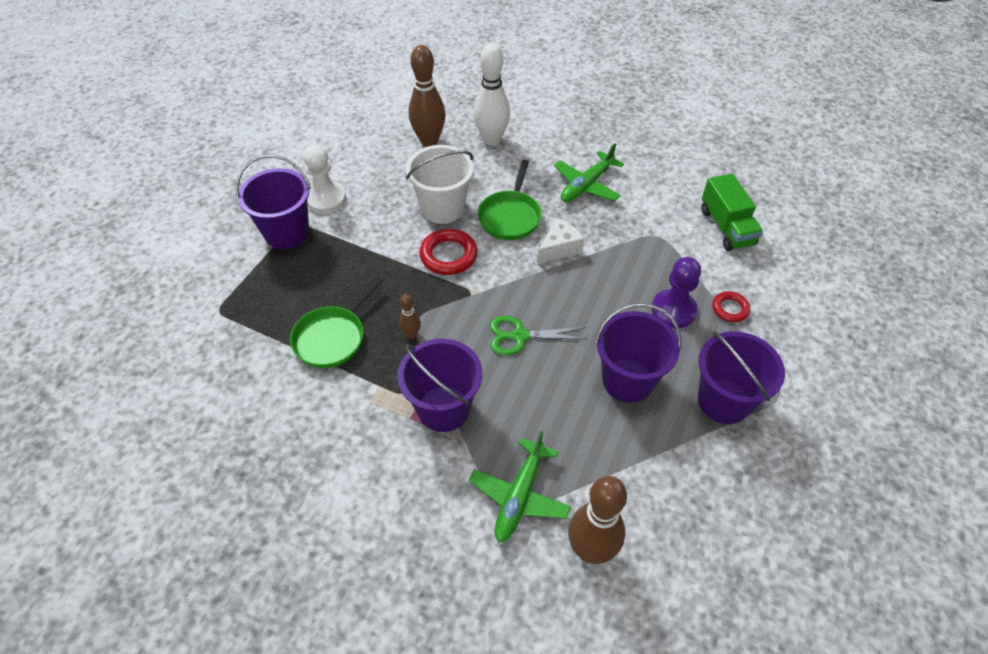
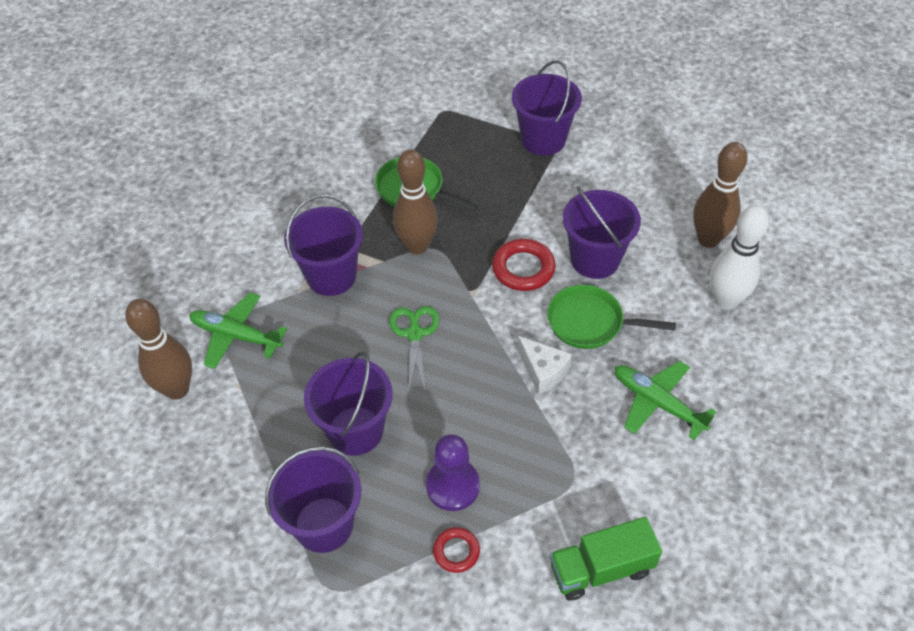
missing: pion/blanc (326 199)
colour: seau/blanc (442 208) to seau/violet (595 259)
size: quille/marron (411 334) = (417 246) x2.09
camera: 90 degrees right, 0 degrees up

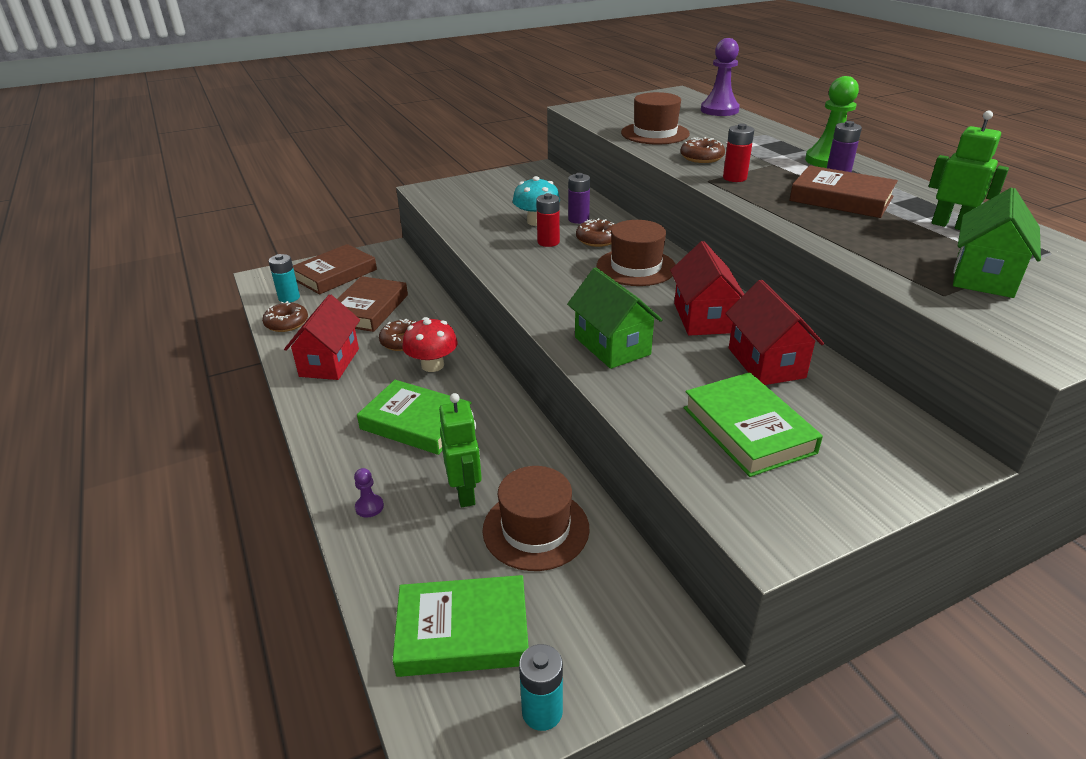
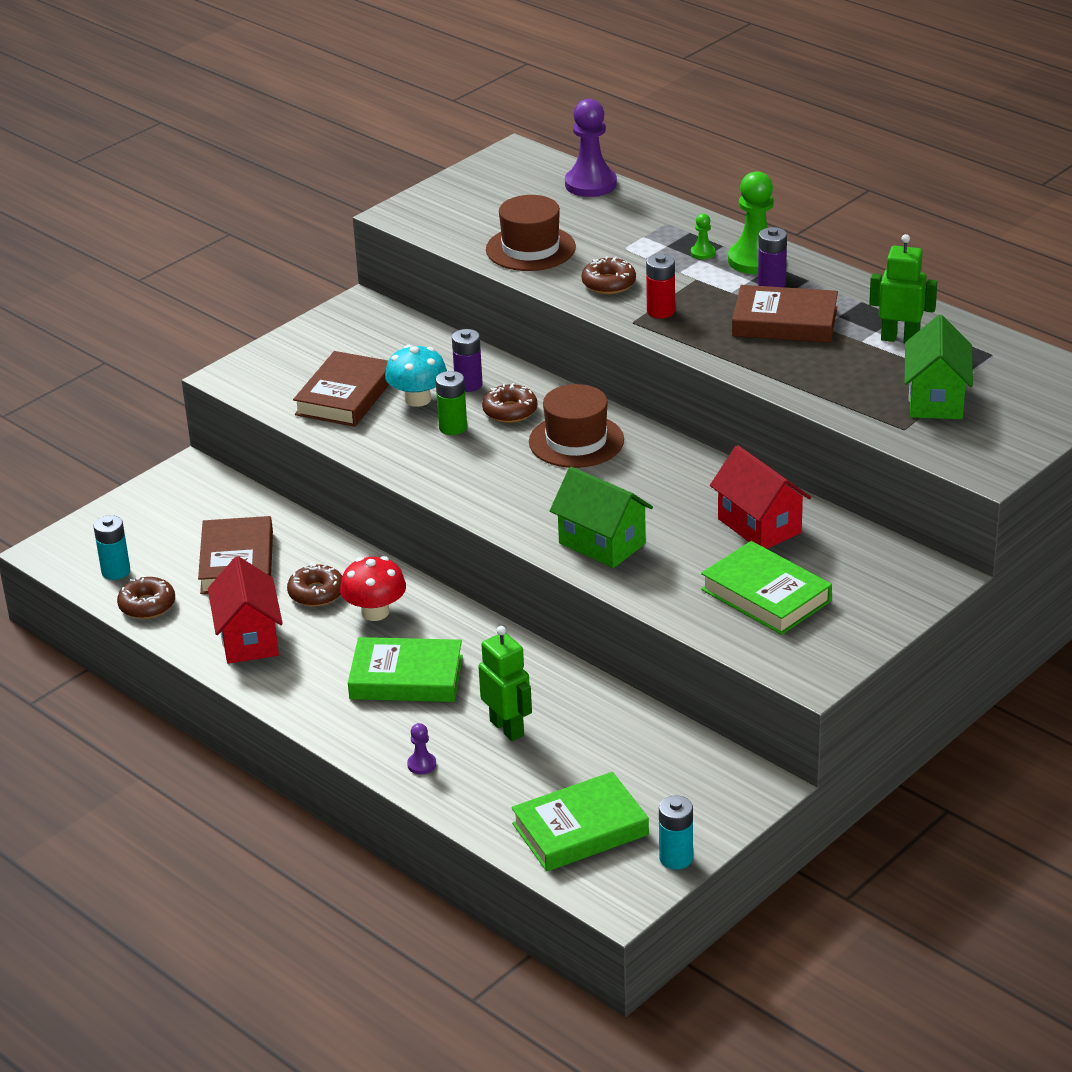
missing: chapeau/marron (536 529); maison/rouge (703 318)
appeared: pion/vert (703 253)
relocated: livre/marron (335 274) to (345 396)
colour: pile/rouge (548 242) to pile/vert (453 428)
camera: 20 degrees left, 0 degrees up

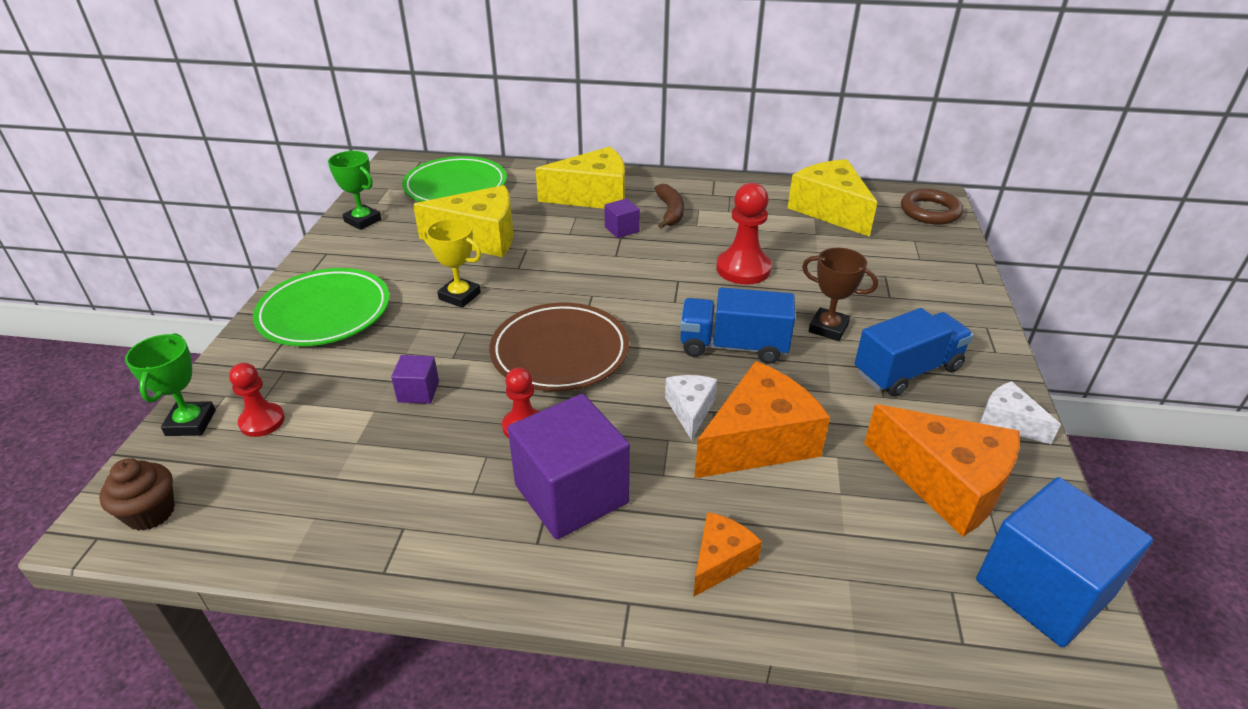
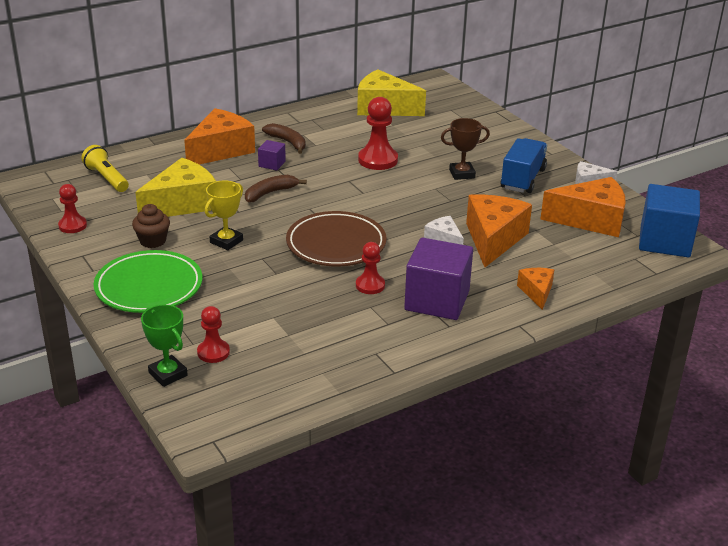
missing: cube/violet (418 392); camion/bleu (733 346); anneau/marron (930 211)
appeared: banane/marron (270 193)
relocated: muffin/marron (151 513) to (153 241)
exchanged: trophée/vert (363 221) to pion/rouge (72 226); assiette/vert (456 187) to lampe de poche/jaune (107 178)
colour: fromage/jaune (593 196) to fromage/orange (221 150)
spun: trophée/jaune (459 296) = (226 241) 45 degrees counterclockwise
camera: 40 degrees left, 5 degrees down

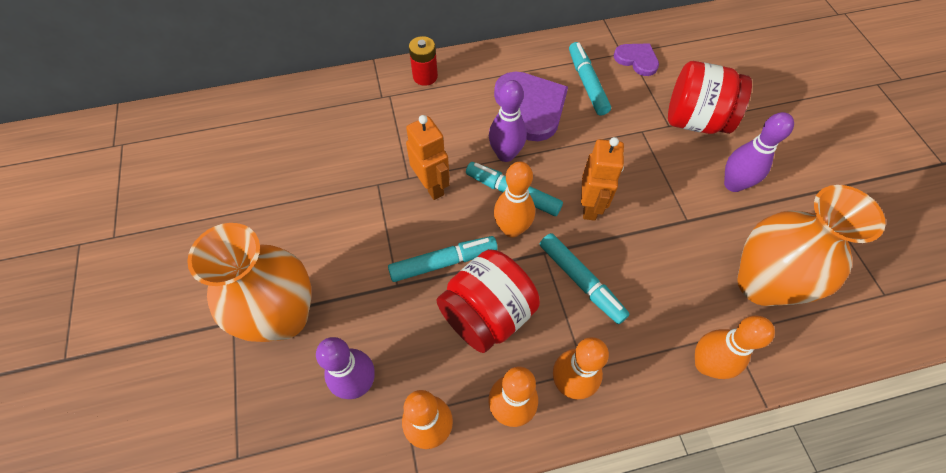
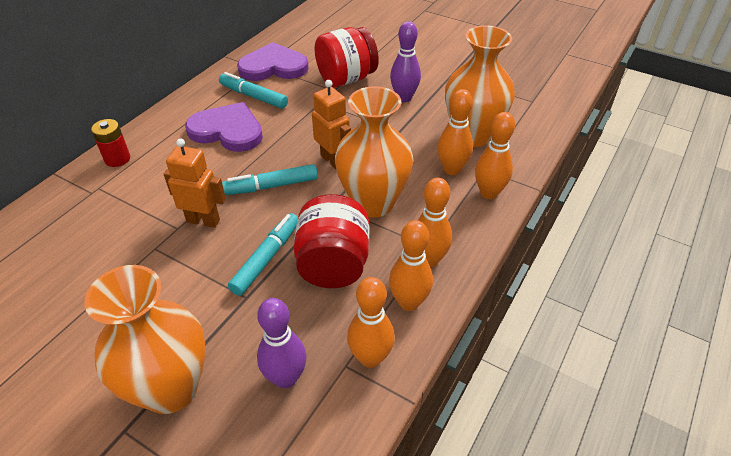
missing: quille/violet (505 154)
relocated: quille/orange (512 229) to (452 169)
exchanged: feutre/turquoise (581 281) to vase/orange (373 203)
size: cœur/violet (637 60) = (273 67) x1.73
camera: 45 degrees left, 15 degrees down

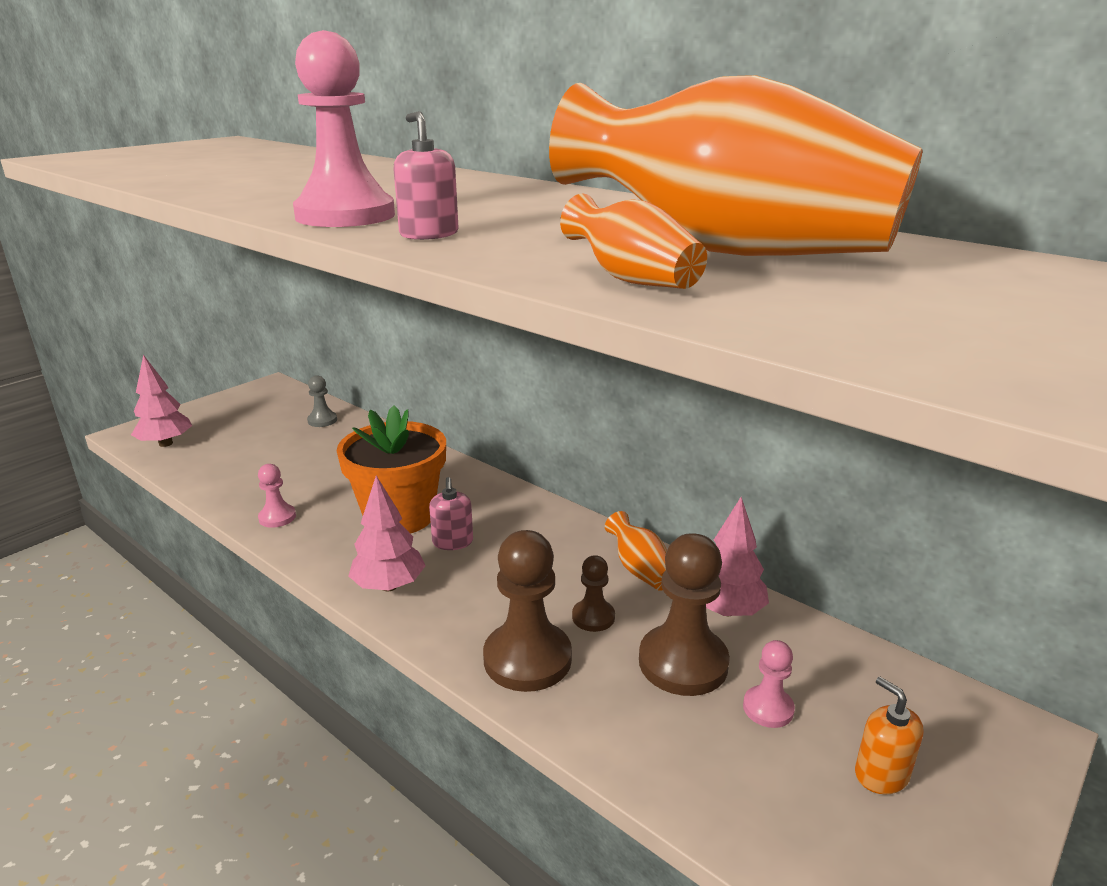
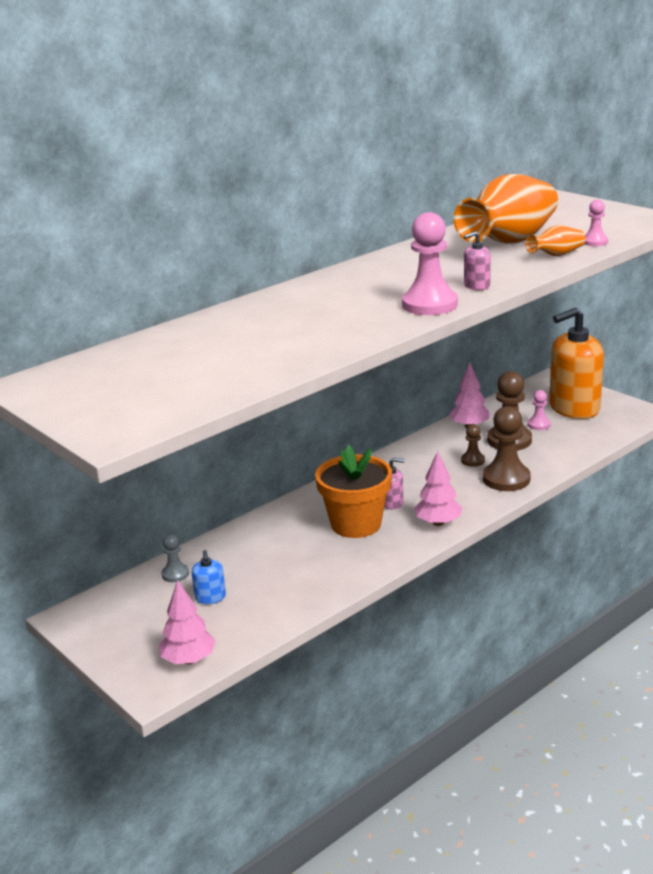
missing: vase/orange (640 570)
appeared: distributeur de savon/bleu (210 597)
relocated: pion/rose (277 517) to (595 242)
size: distributeur de savon/orange (881 774) = (574 408) x2.41
camera: 80 degrees left, 0 degrees up

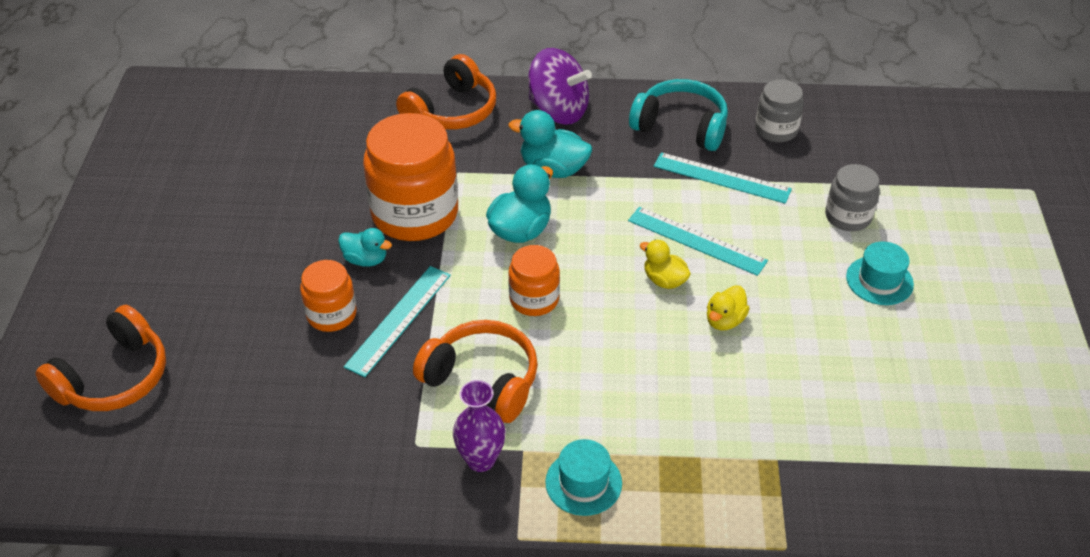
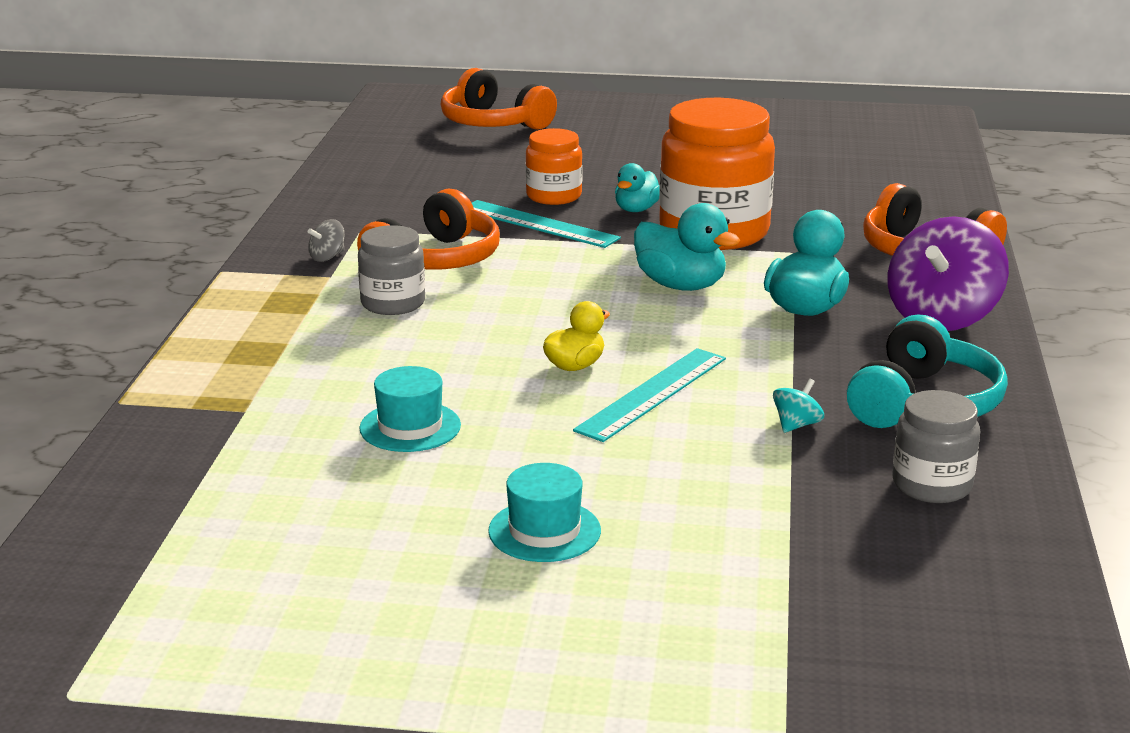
missing: bocal/orange (534 299); canard/jaune (724 320)
relocated: bocal/gris (848 217) to (393 303); chapeau/turquoise (583 482) to (410 427)
exchanged: vase/violet (481 460) to toupie/gris (327 257); règle/turquoise (721 178) to toupie/turquoise (796 425)
camera: 95 degrees right, 20 degrees down

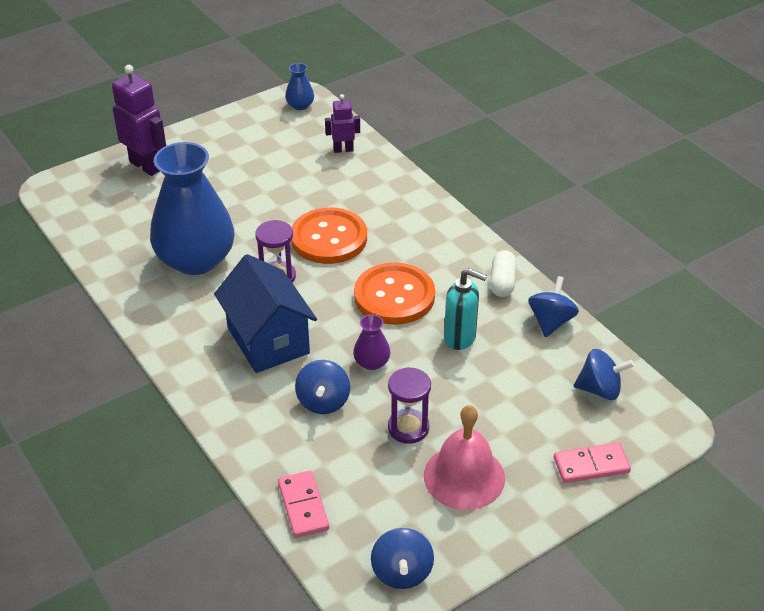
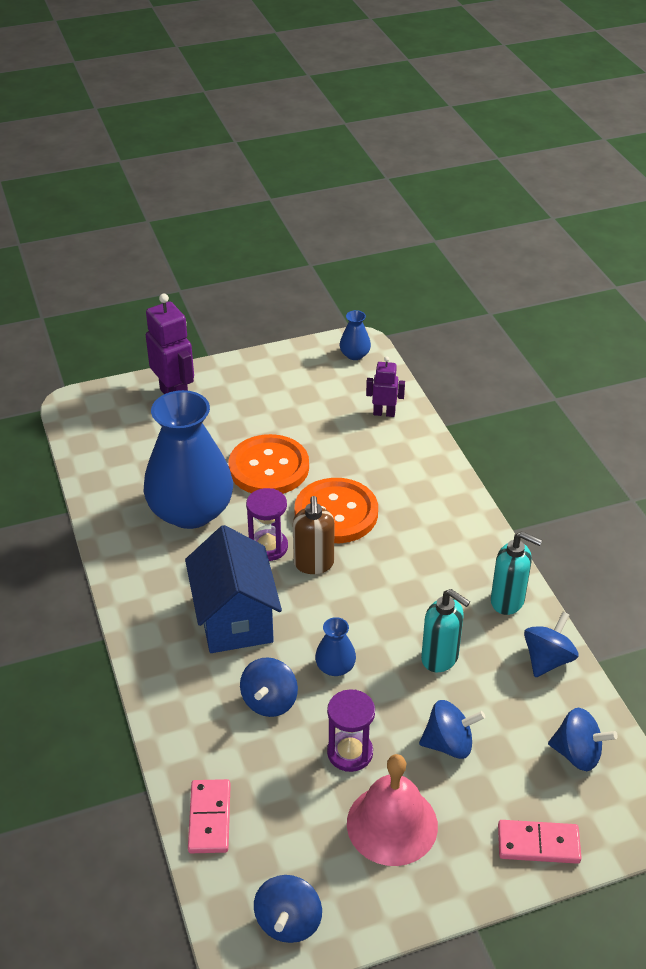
appeared: distributeur de savon/marron (314 564); toupie/bleu (449 744)
relocated: bouton/orange (394 296) to (269 467)
exchanged: gélule/blanc (502 282) to distributeur de savon/turquoise (508 601)
colour: vase/violet (371 362) to vase/bleu (335 667)
camera: 15 degrees right, 0 degrees up

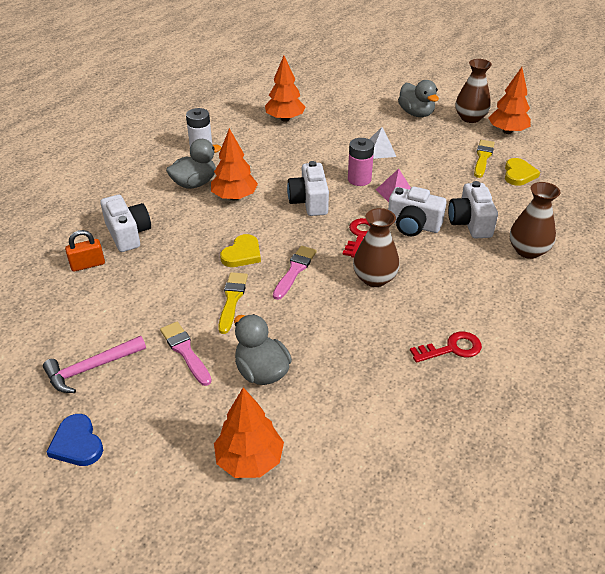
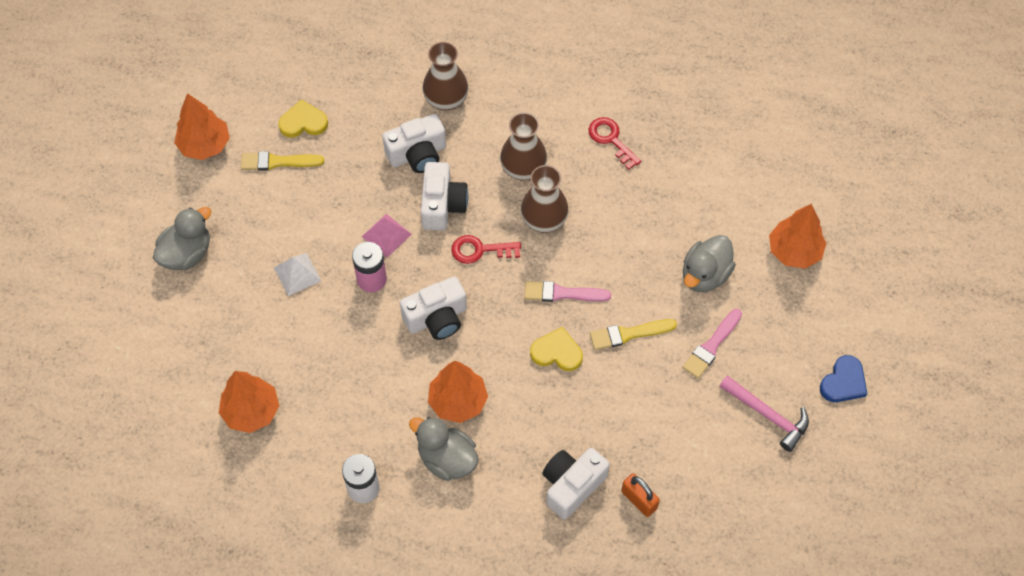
relocated: vase/marron (470 118) to (523 168)
camera: 110 degrees left, 20 degrees up

